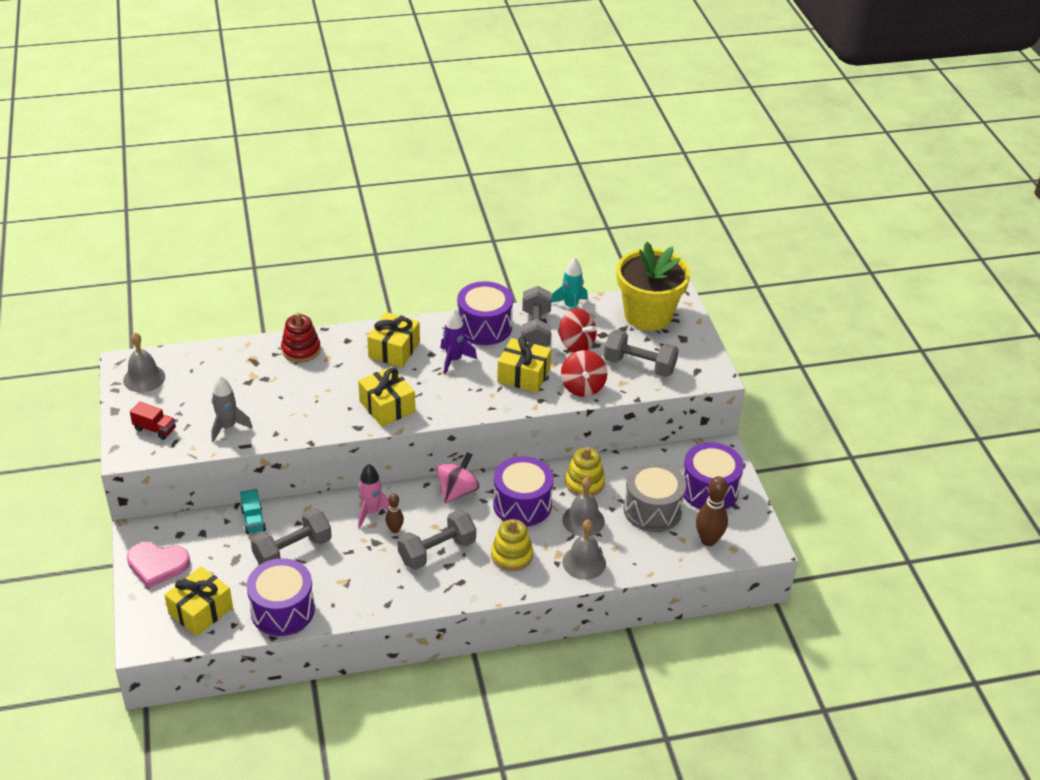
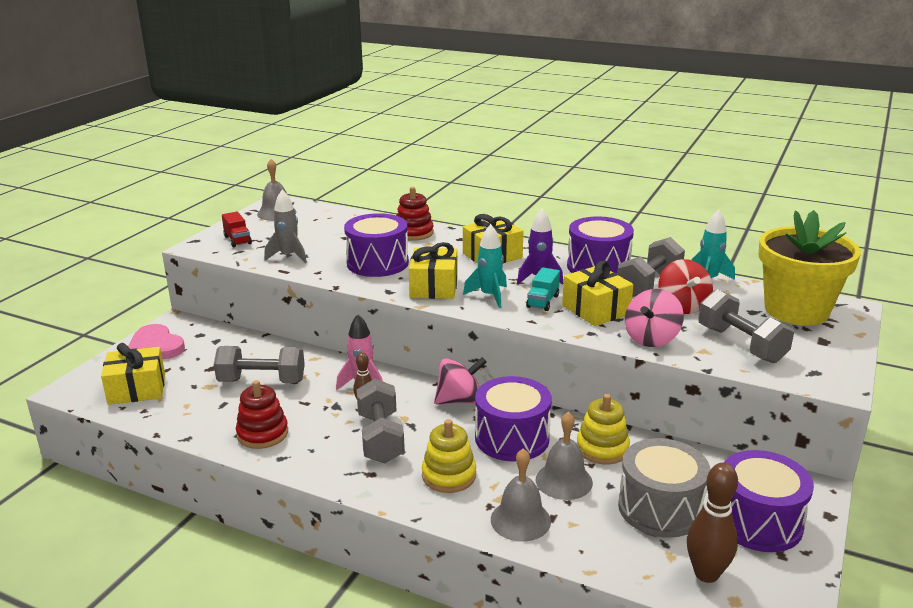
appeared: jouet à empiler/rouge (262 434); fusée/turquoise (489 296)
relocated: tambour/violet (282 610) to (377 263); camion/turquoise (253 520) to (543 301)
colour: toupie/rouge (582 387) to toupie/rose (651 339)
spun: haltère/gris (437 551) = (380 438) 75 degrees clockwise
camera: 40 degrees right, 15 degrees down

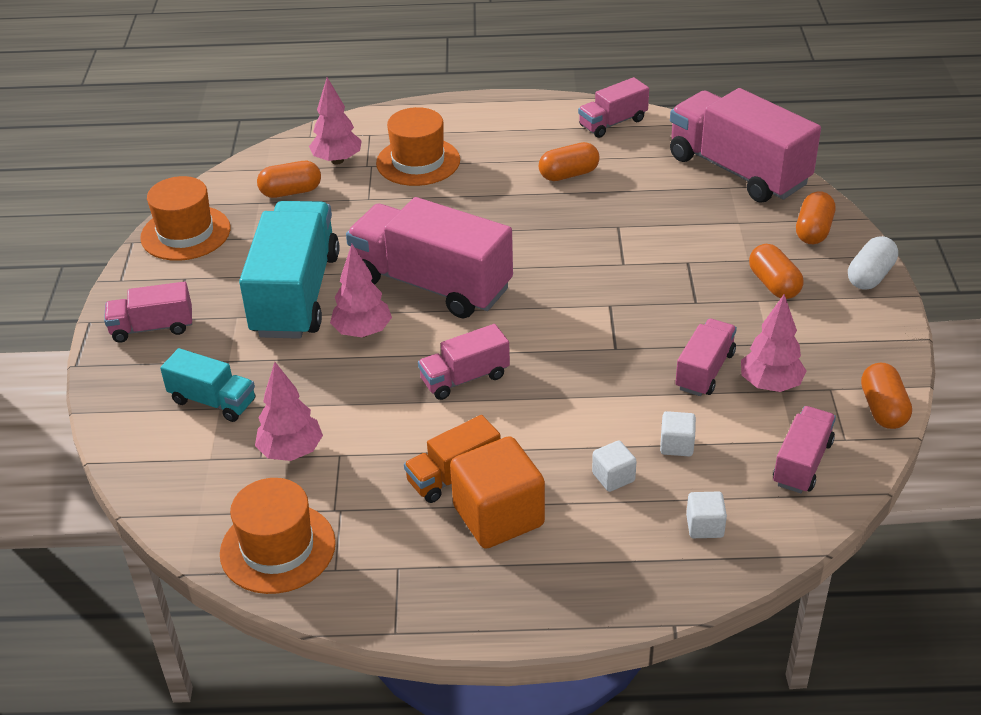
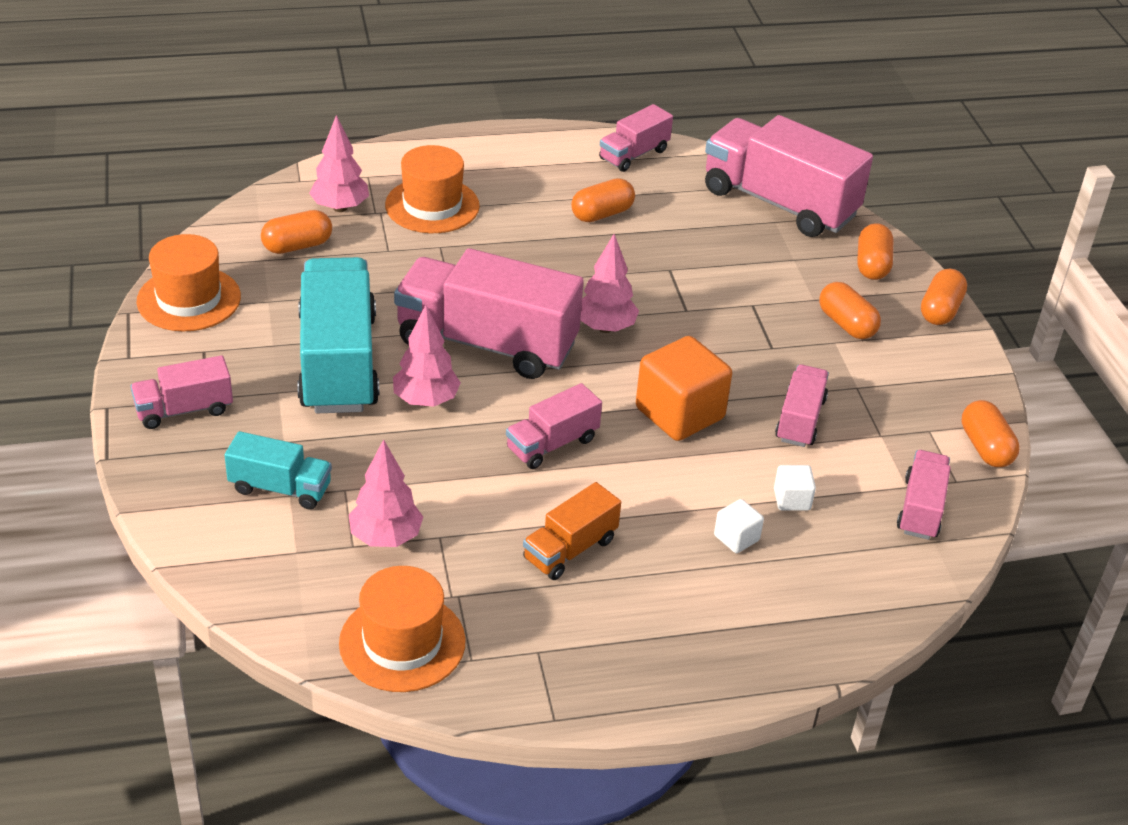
missing: cube/blanc (704 526)
relocated: arbre/rose (770 385) to (605 327); cube/orange (498 516) to (679 413)
colour: gélule/blanc (870 276) to gélule/orange (940 310)
camera: 15 degrees left, 0 degrees up

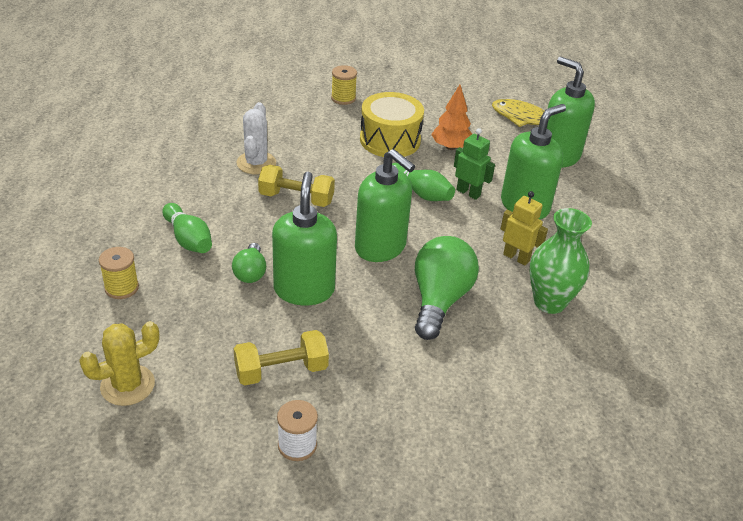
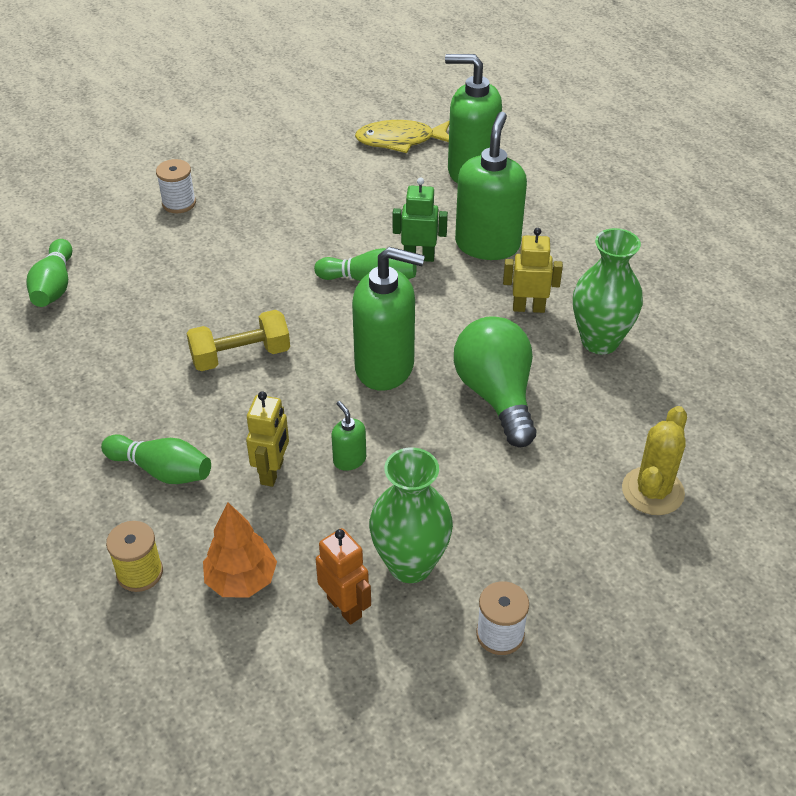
missing: cactus/blanc (256 163); tambour/jaune (390 140)
appeared: quille/vert (54 286); robot/orange (345 607)
relocated: arbre/orange (450 147) to (241 580); cactus/jaune (127 385) to (652 491)
exchanged: ampoule/vert (250 273) to robot/jaune (272 472); haltère/jaune (281 370) to vase/vert (410 564)
colour: bobine/jaune (343 98) to bobine/blanc (179 203)
size: distributeur de savon/vert (304 289) = (349 460) x0.44
camera: 30 degrees left, 5 degrees up

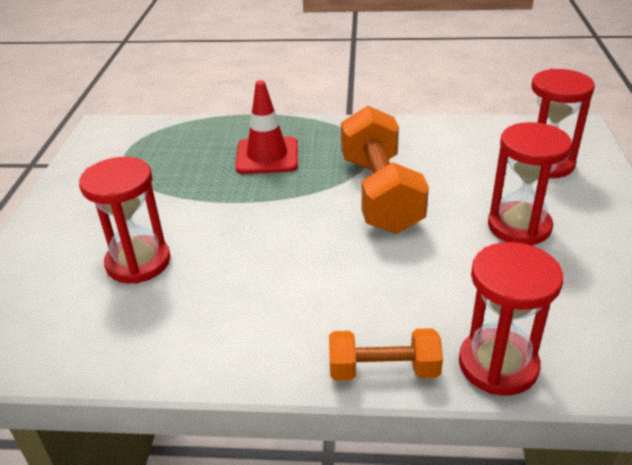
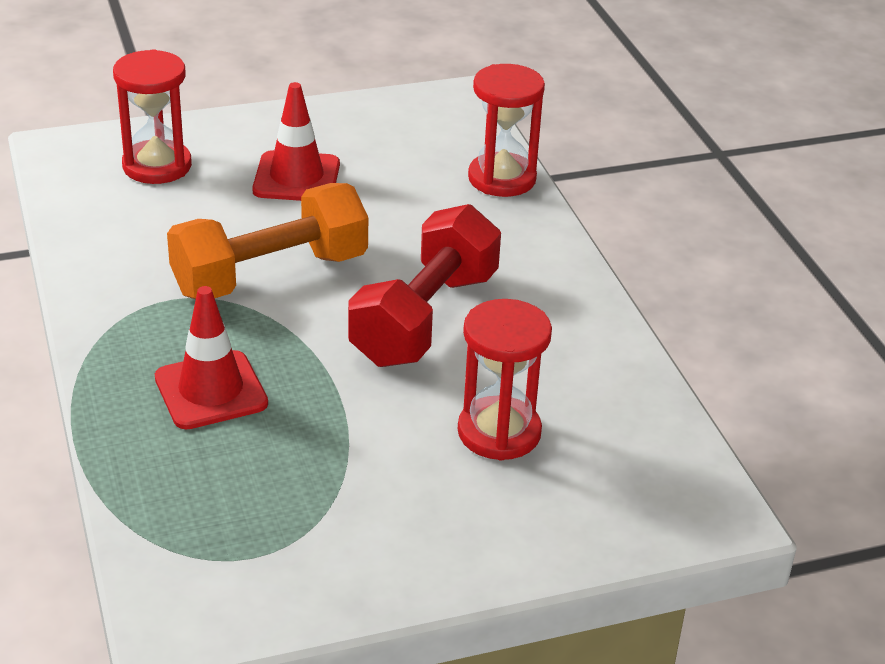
missing: haltère/orange (383 370)
appeared: haltère/rouge (425 318)
exchanged: sablier/rouge (519 226) to cône de chantier/rouge (296 177)
camera: 115 degrees left, 0 degrees up

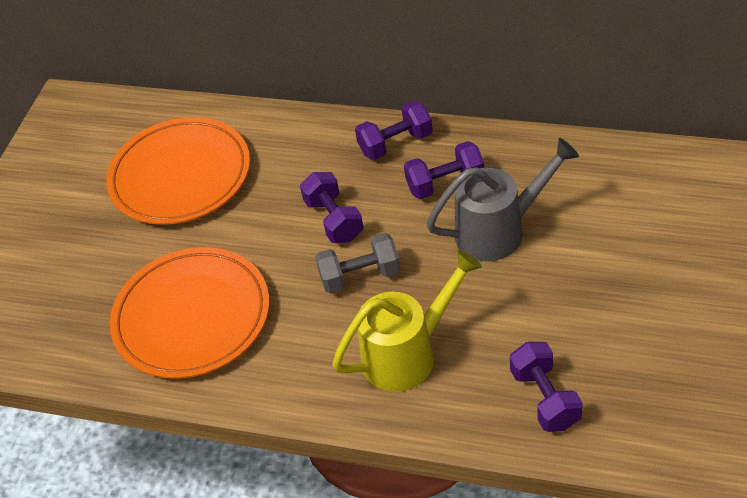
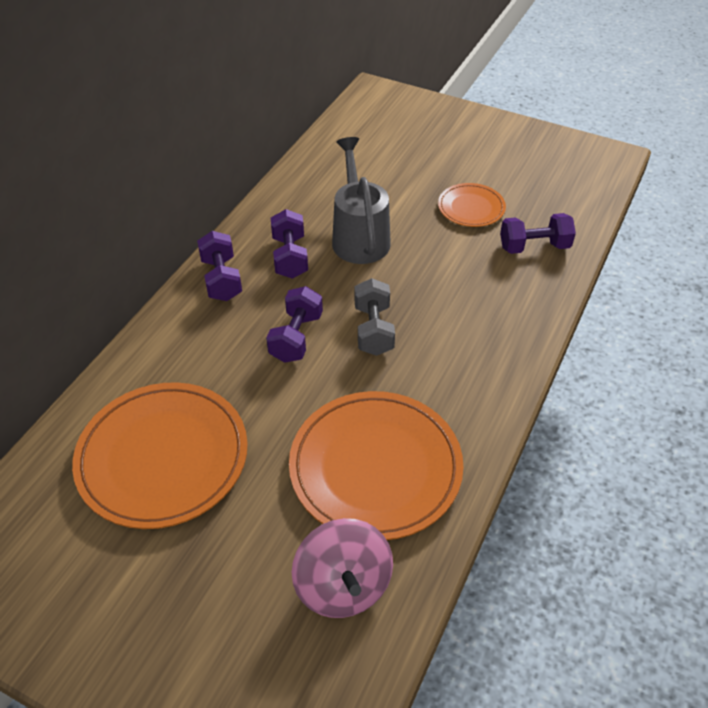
missing: arrosoir/jaune (408 353)
appeared: toupie/rose (343 585); assiette/orange (471 208)
spun: haltère/violet (334 220) = (296 337) 60 degrees counterclockwise
camera: 85 degrees left, 0 degrees up

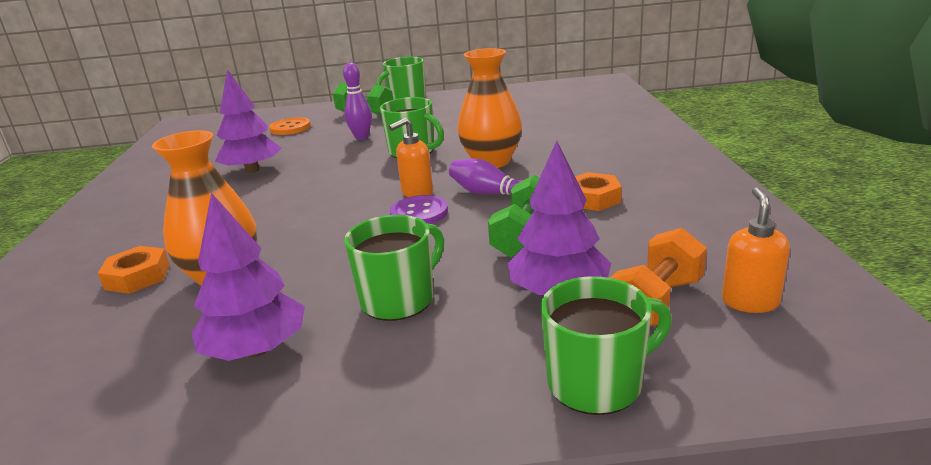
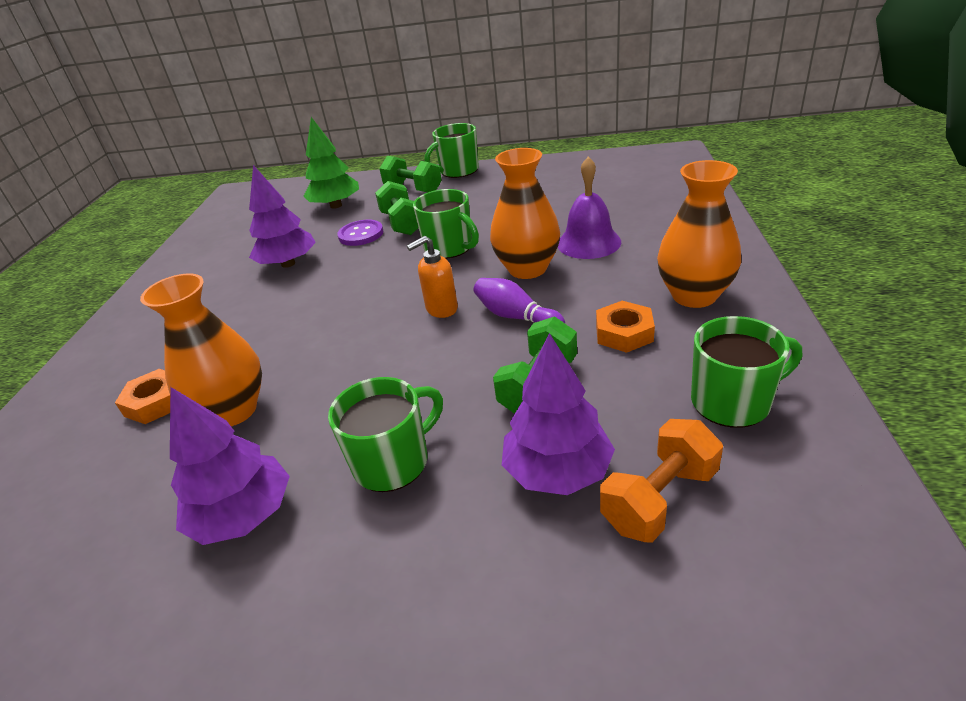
missing: distributeur de savon/orange (749 301)
appeared: cloche/violet (589 243); vase/orange (694 295)
relocated: bouton/violet (419 213) to (361 234); tasse/vert (597 382) to (732 401)
exchanged: bouton/orange (290 128) to arbre/vert (336 205); quille/violet (361 137) to haltère/vert (402 223)
camera: 10 degrees right, 10 degrees up

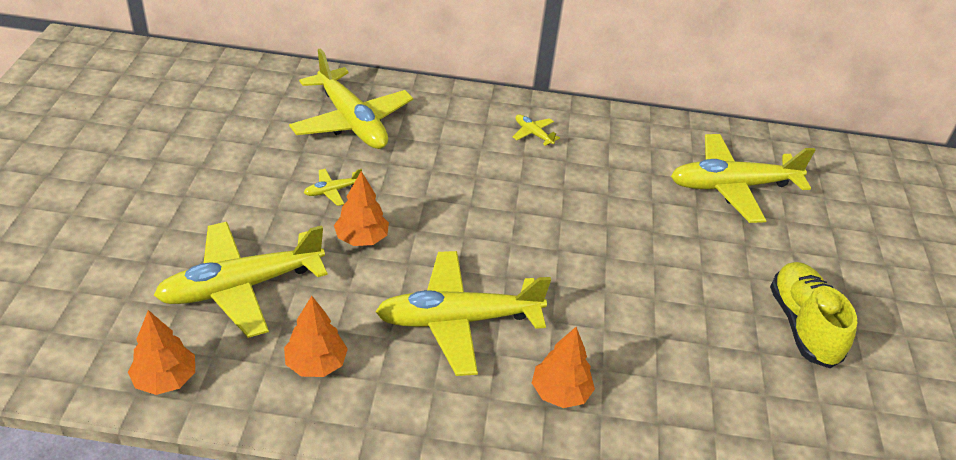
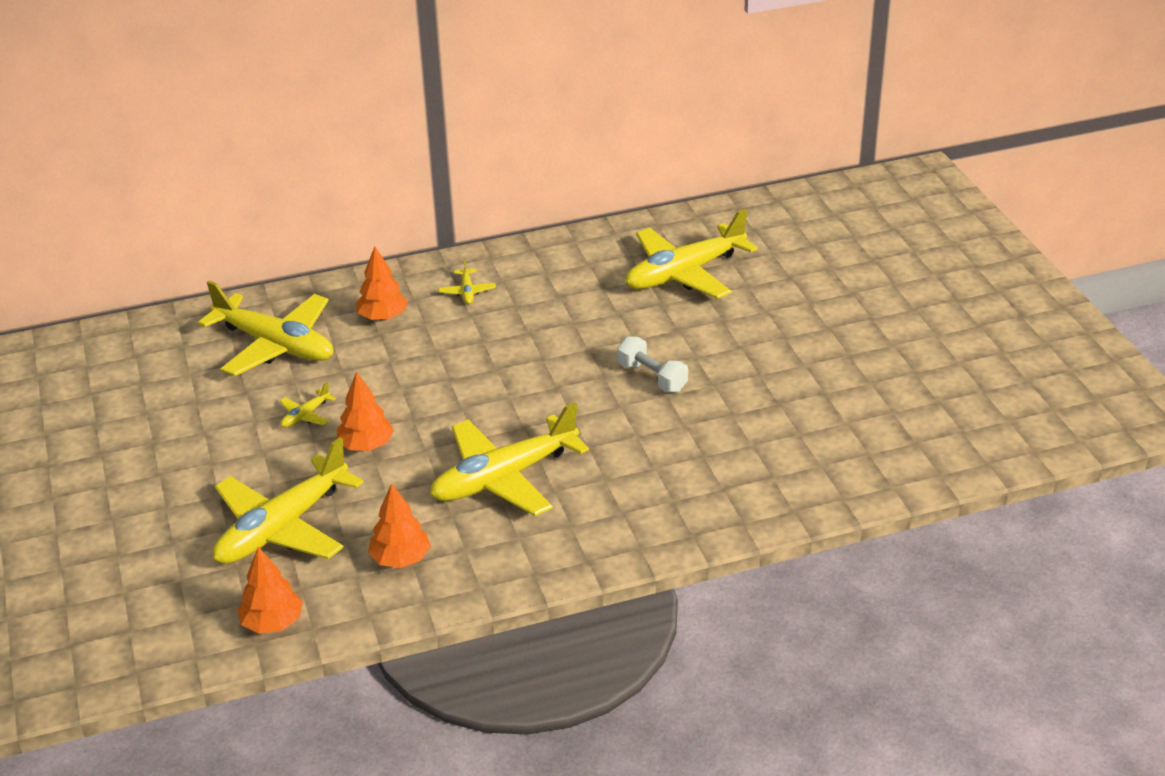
missing: chaussure/jaune (803 325)
appeared: haltère/blanc (652 377)
relocated: arbre/orange (560 393) to (383 317)
spun: avion/jaune (533 134) = (467 292) 120 degrees counterclockwise
camera: 20 degrees left, 5 degrees down

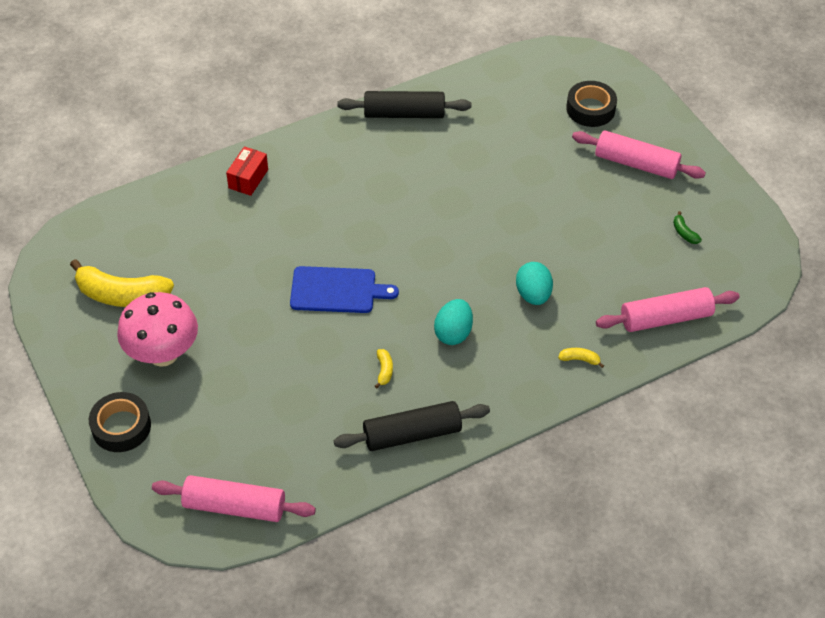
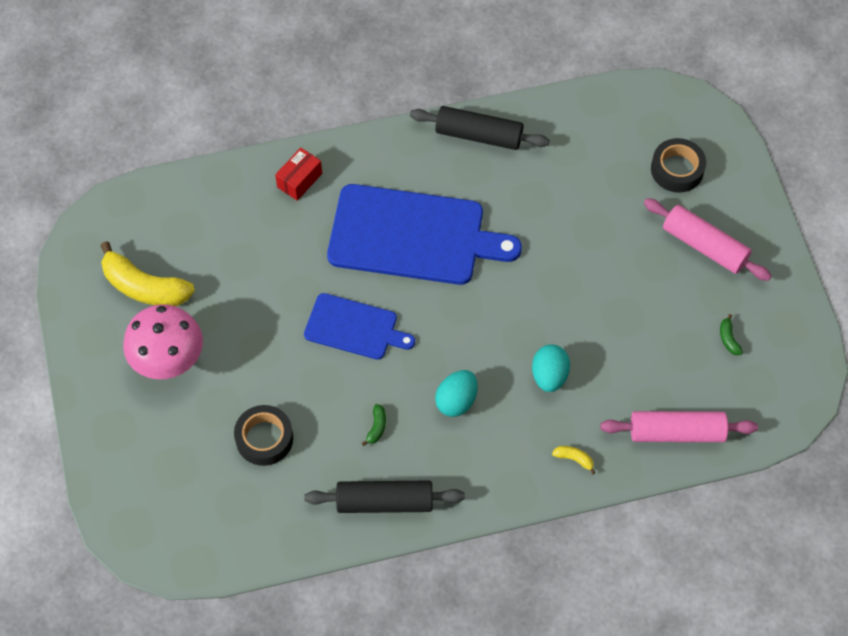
missing: rouleau à pâtisserie/rose (235 506)
appeared: planche à découper/bleu (412 236)
relocated: ruban adhésif/noir (121 427) to (264 438)
colour: banane/jaune (384 370) to banane/vert (376 427)
camera: 15 degrees right, 10 degrees up

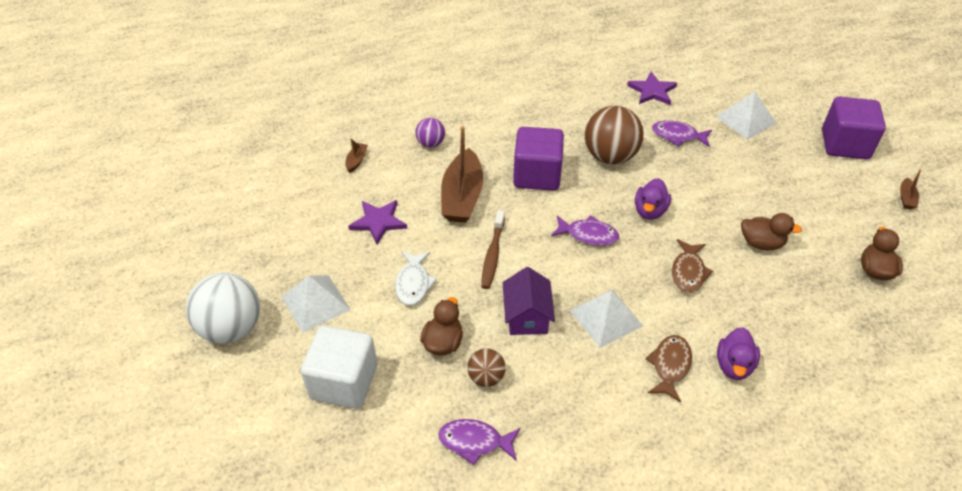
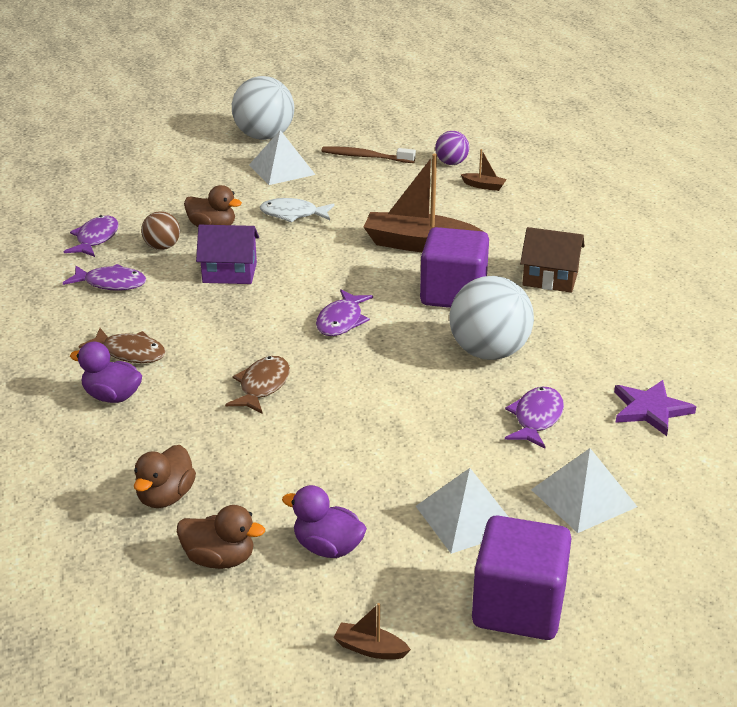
missing: cube/blanc (344 382); étoile/violet (378 222)
appeared: poisson/violet (111 283); maison/marron (550 279)
relocated: canard/marron (761 243) to (165 497); canard/violet (649 211) to (327 548); brosse à dents/marron (492 254) to (365 157); pyramide/blanc (606 318) to (467 518); balle/violet (431 143) to (451 163)
colour: balle/marron (610 156) to balle/blanc (489 352)
spun: poisson/marron (688 272) = (262 386) 90 degrees clockwise
camera: 95 degrees right, 15 degrees down

